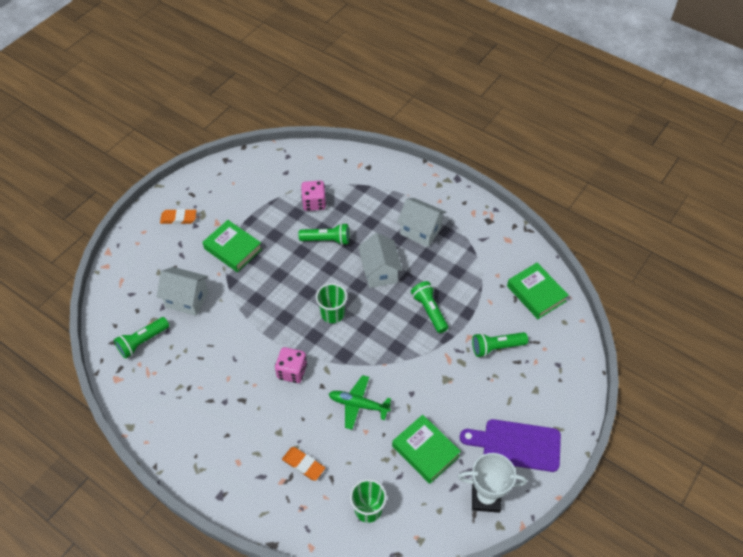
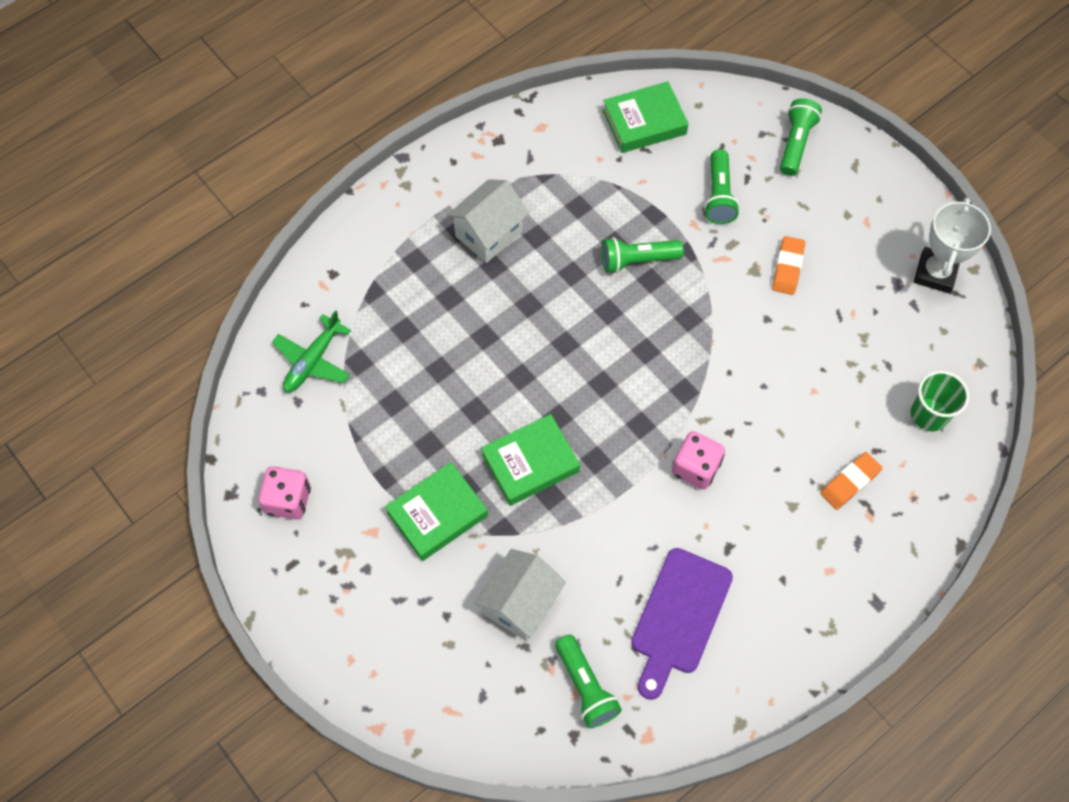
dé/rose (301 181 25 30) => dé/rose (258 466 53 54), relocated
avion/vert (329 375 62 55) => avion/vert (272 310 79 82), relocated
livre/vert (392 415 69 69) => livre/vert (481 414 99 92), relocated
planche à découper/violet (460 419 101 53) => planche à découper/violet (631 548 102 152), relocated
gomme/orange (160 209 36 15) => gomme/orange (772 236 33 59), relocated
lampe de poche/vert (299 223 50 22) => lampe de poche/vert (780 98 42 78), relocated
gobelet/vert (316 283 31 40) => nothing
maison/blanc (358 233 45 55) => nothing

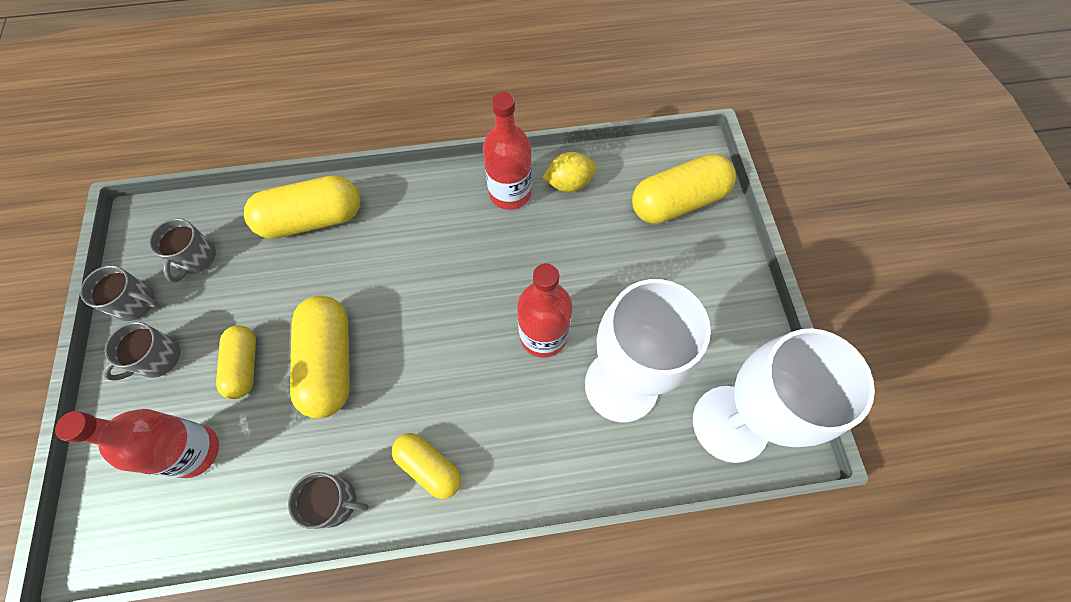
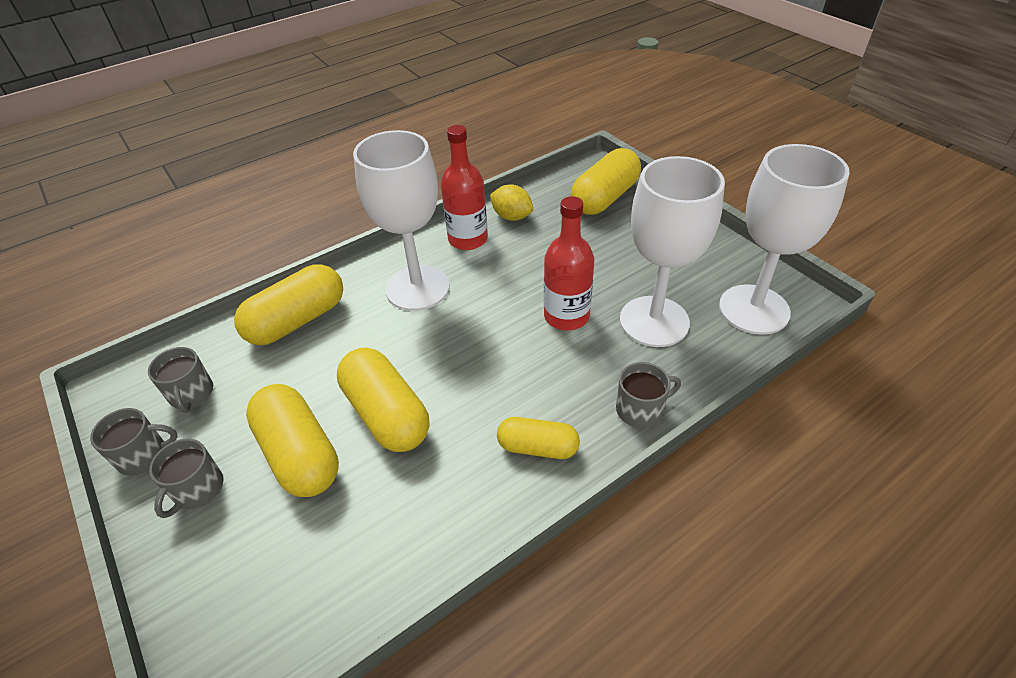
gélule/jaune (216 325 40 74) => gélule/jaune (246 384 93 113), x1.64
nothing => verre à pied/blanc (353 130 97 181)
citron/jaune (542 152 55 40) => citron/jaune (490 184 43 37), 75 degrees clockwise
tasse/gris (288 472 81 57) => tasse/gris (616 362 65 66), relocated
bouteille/rouge (55 409 164 69) => nothing

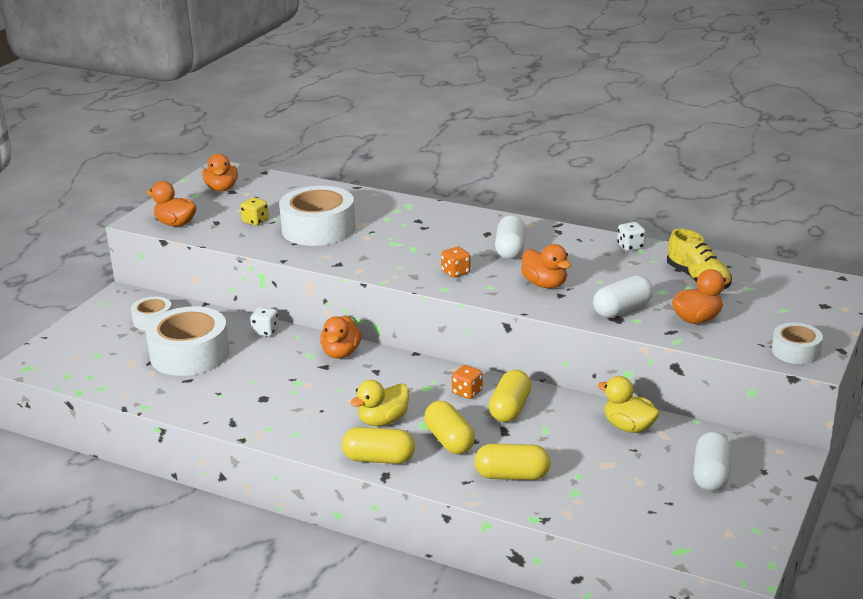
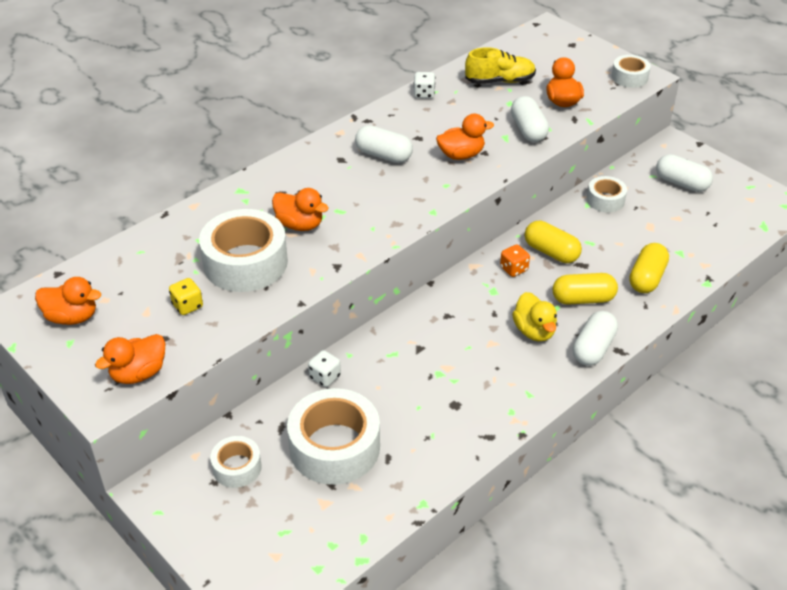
canard/orange (320 315 41 44) => canard/orange (272 188 56 43), relocated
gélule/jaune (342 427 73 37) => gélule/blanc (573 311 45 55)
canard/jaune (598 376 62 57) => ruban adhésif/blanc (587 176 40 37)
dé/orange (441 247 30 31) => nothing

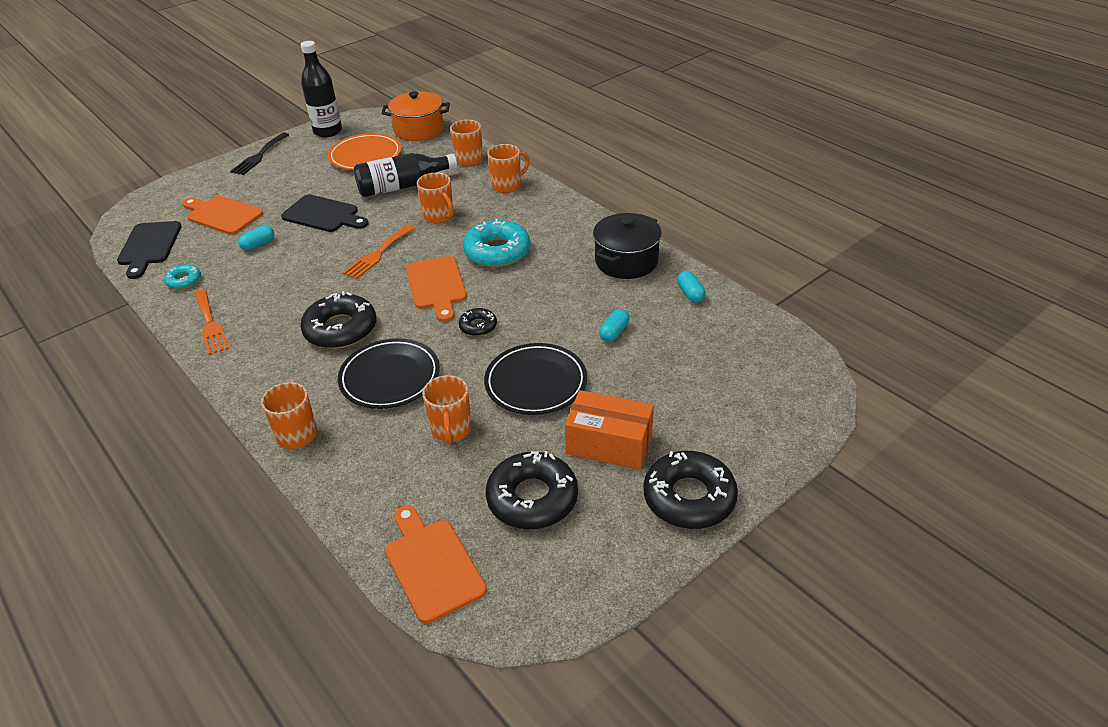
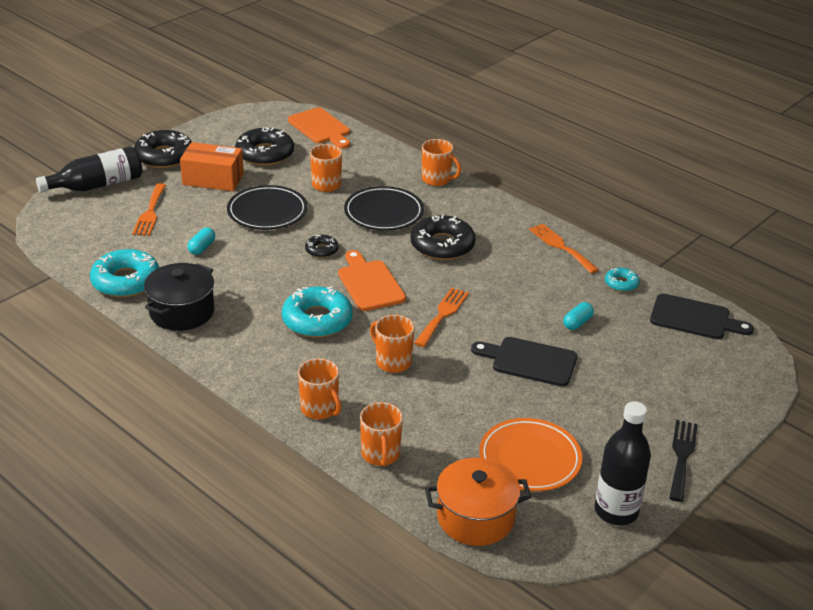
bouteille/noir (354 153 103 44) => bouteille/noir (36 146 106 47), relocated
gélule/turquoise (677 271 29 32) => beignet/turquoise (90 249 69 48)
nothing => fourchette/orange (132 183 34 53)
tasse/orange (487 144 43 49) => tasse/orange (298 358 43 62), 90 degrees counterclockwise
planche à découper/noir (117 221 64 58) => planche à découper/noir (650 293 104 46), 120 degrees clockwise
planche à découper/orange (183 196 80 39) => nothing

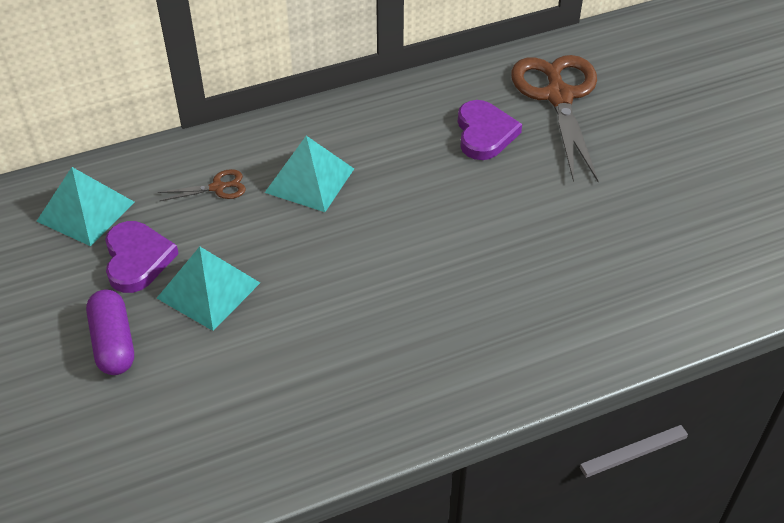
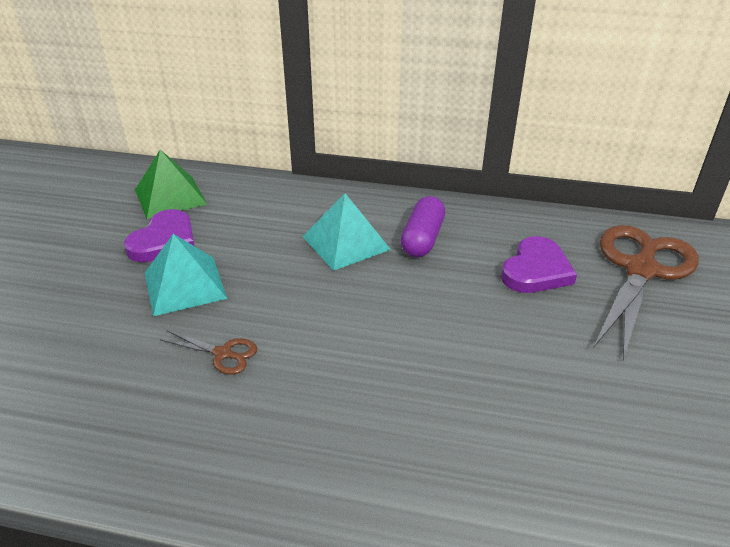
pyramide/turquoise (36 167 98 79) => pyramide/vert (135 150 72 69)
ciseaux/marron (158 169 88 32) => ciseaux/marron (160 330 97 45), relocated
gélule/violet (86 289 48 86) => gélule/violet (401 196 44 61), relocated

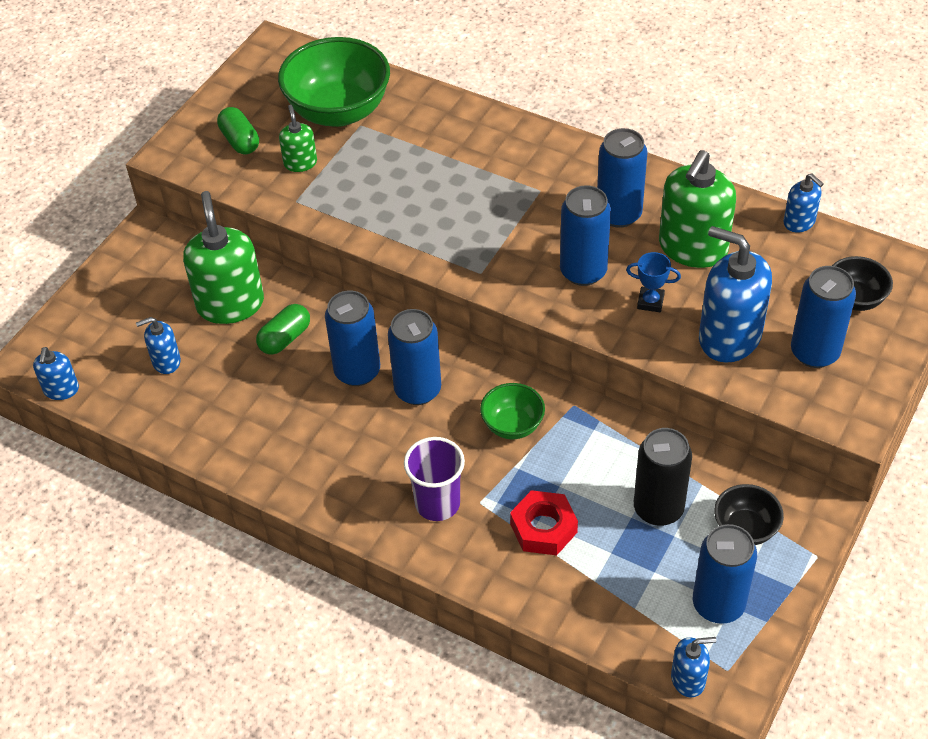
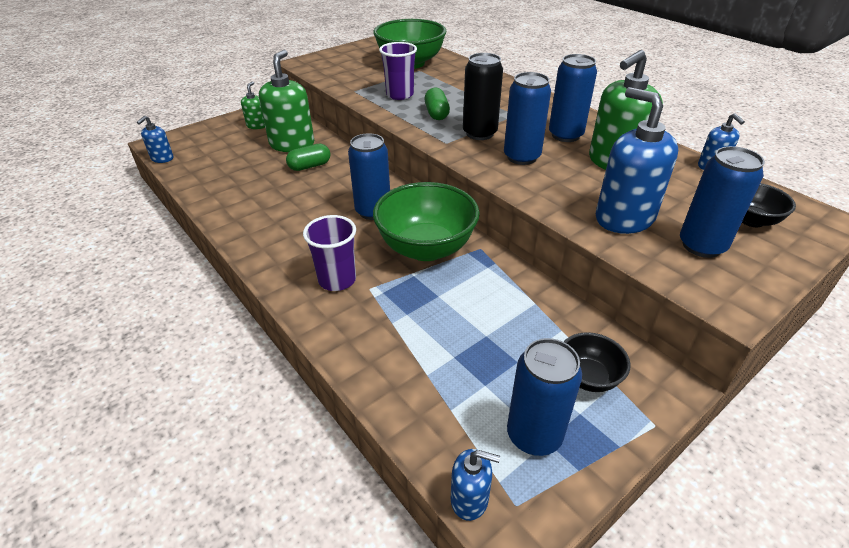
distributeur de savon/vert (279 105 38 67) => distributeur de savon/vert (241 81 24 48), relocated
bol/vert (480 383 65 56) => bol/vert (373 182 107 79), x1.94
nothing => gobelet/violet (379 42 38 58)
gélule/vert (217 107 42 47) => gélule/vert (424 87 26 33), relocated
canette/noir (634 428 58 98) => canette/noir (463 53 40 87), relocated
distributeur de savon/bleu (136 317 45 57) => nothing
canette/bleu (325 291 55 95) => nothing
écrou/rouge (510 490 68 65) => nothing
trophée/bleu (626 252 55 60) => nothing

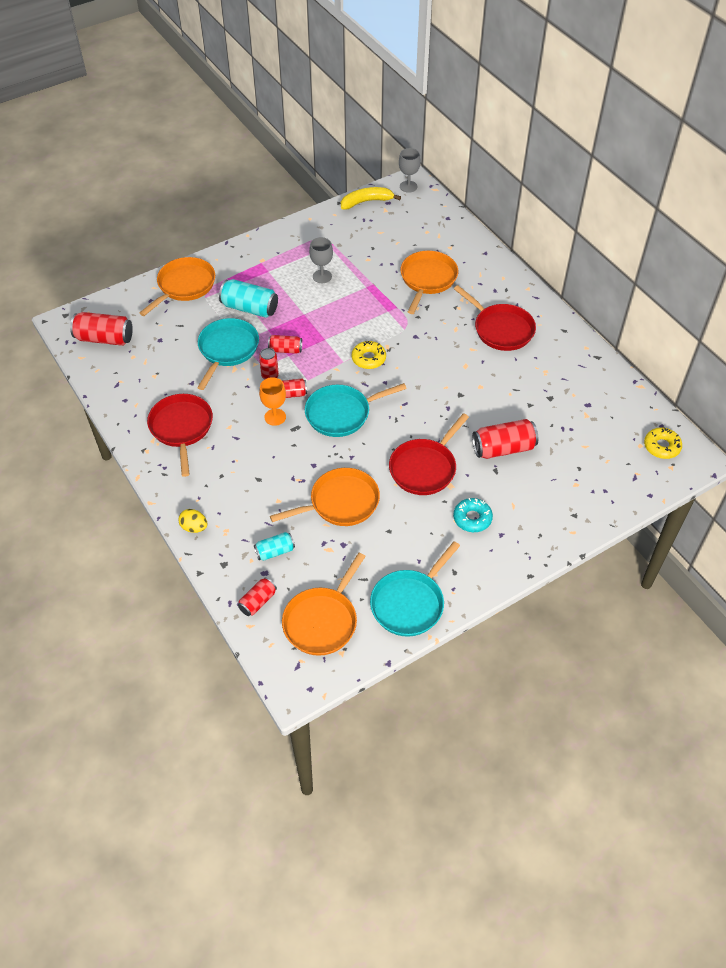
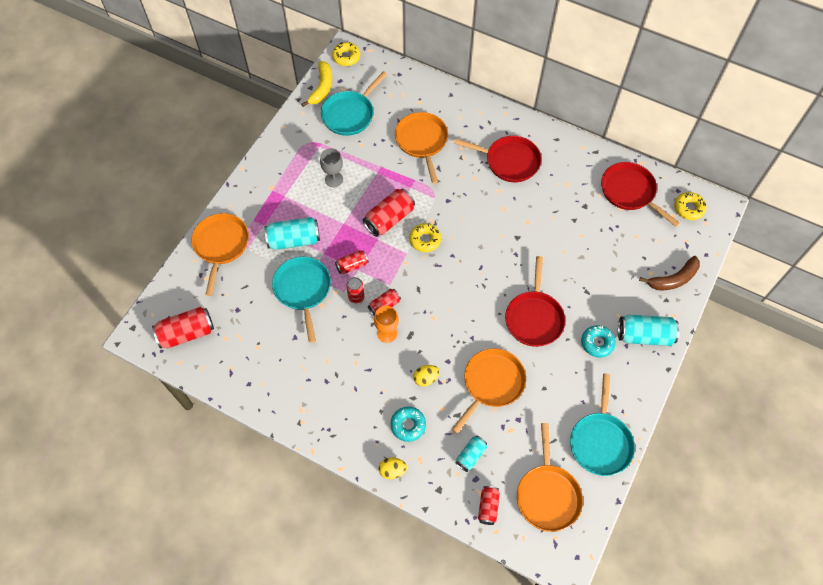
banane/jaune (341 187 60 23) => banane/jaune (301 61 31 46), 150 degrees clockwise
poêle/turquoise (305 383 102 54) => poêle/turquoise (321 71 66 65), relocated
verre à pied/gris (399 148 22 45) => beignet/jaune (332 42 28 24)
canette/rouge (472 419 66 40) => canette/rouge (363 189 52 48), relocated
nothing => beignet/turquoise (390 407 36 35)
nothing => œuf/jaune (413 365 27 22)
poêle/rouge (147 394 66 83) => poêle/rouge (601 162 79 65), relocated
nothing => canette/turquoise (618 315 61 31)
nothing => banane/marron (639 256 61 34)

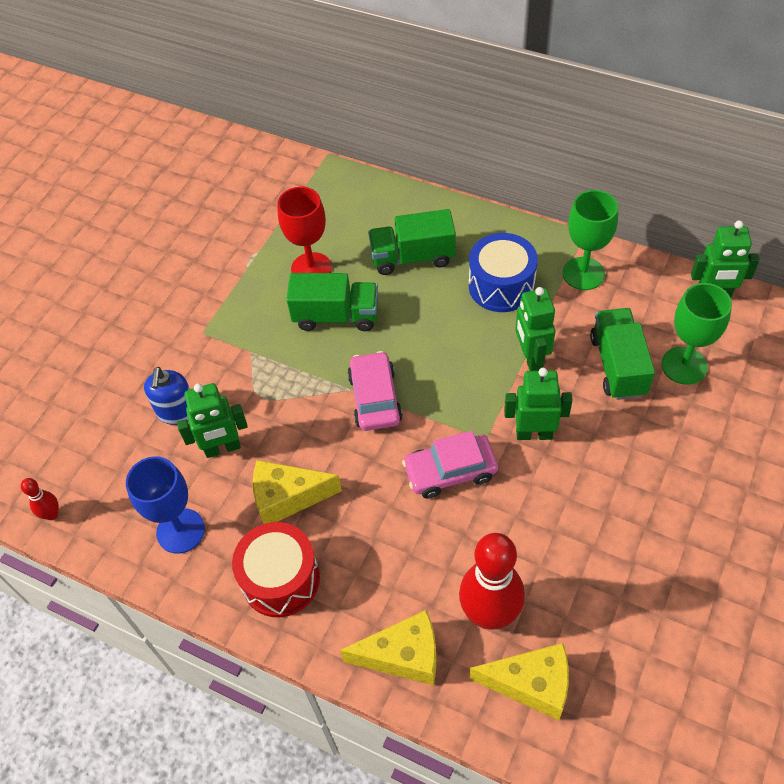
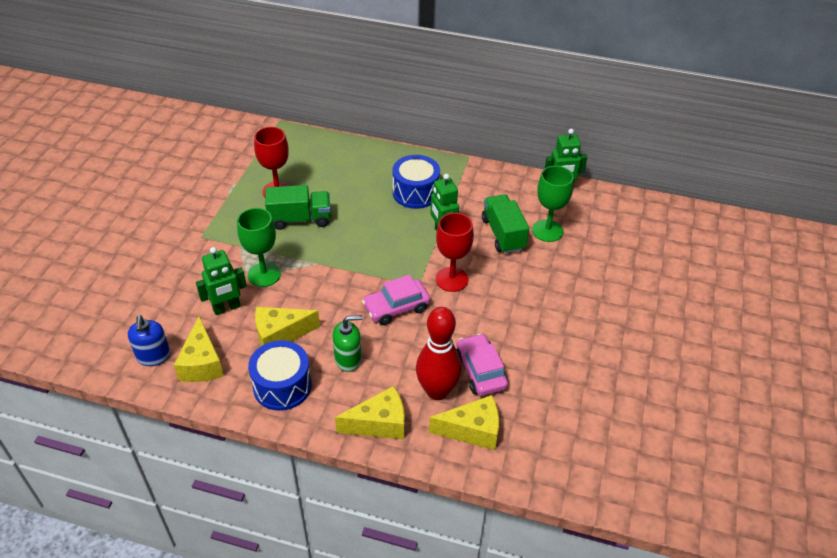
distributeur de savon/bleu (144 367 46 58) => distributeur de savon/bleu (128 315 42 51), relocated
verre à pied/bleu (126 456 79 98) => fromage/jaune (174 316 50 66)
verre à pied/vert (563 190 55 100) => verre à pied/vert (237 208 44 79), relocated
tambour/rouge (232 522 88 95) => tambour/bleu (248 340 64 71)
nothing => distributeur de savon/vert (332 315 31 57)
robot/vert (504 368 69 72) => verre à pied/rouge (436 213 38 79)
voiture/rose (347 351 56 80) => voiture/rose (456 333 52 63), relocated
quille/rouge (21 478 38 42) => nothing
camion/vert (368 209 88 66) => nothing

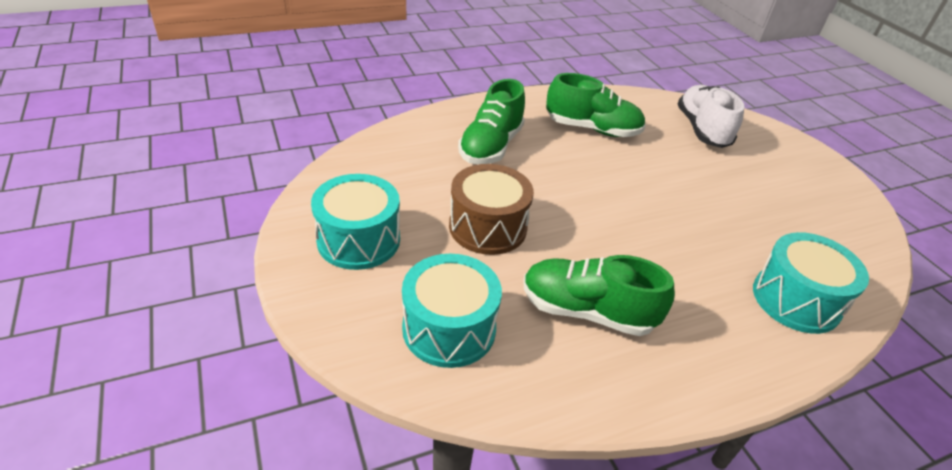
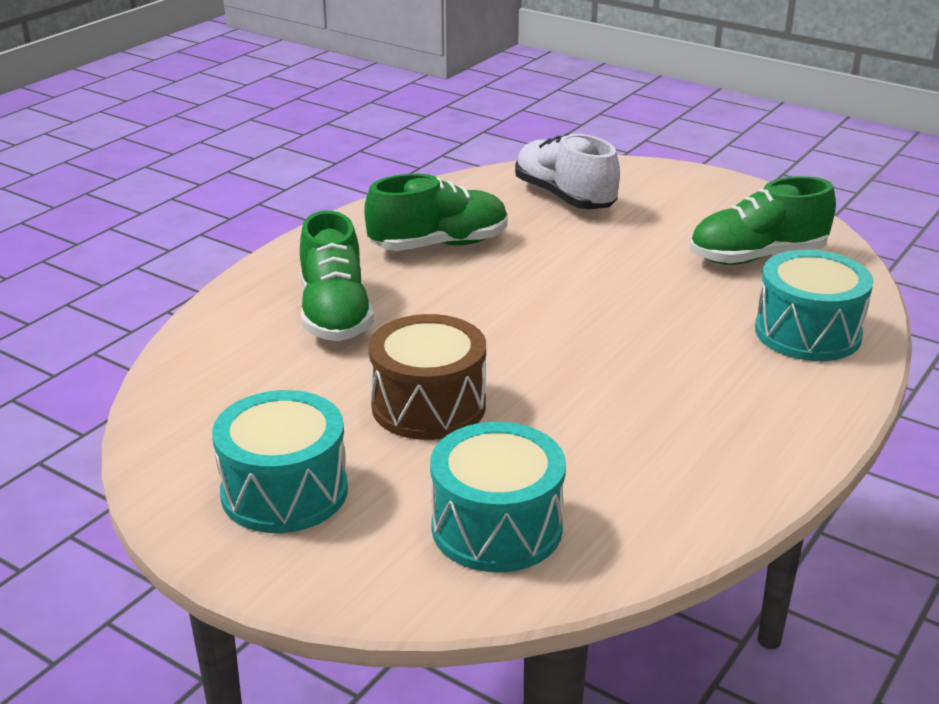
chaussure/vert (523 255 152 81) => chaussure/vert (690 176 146 89), relocated

